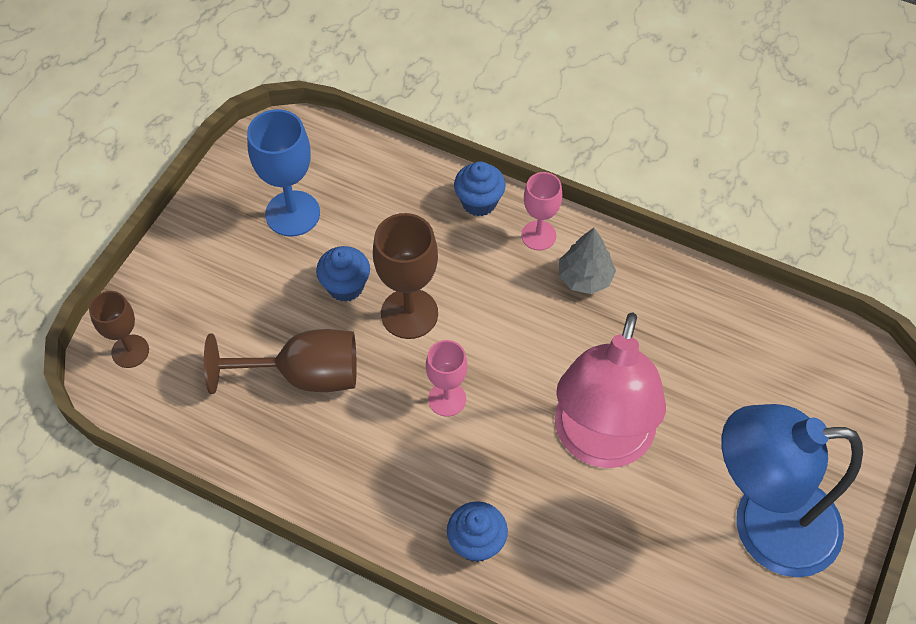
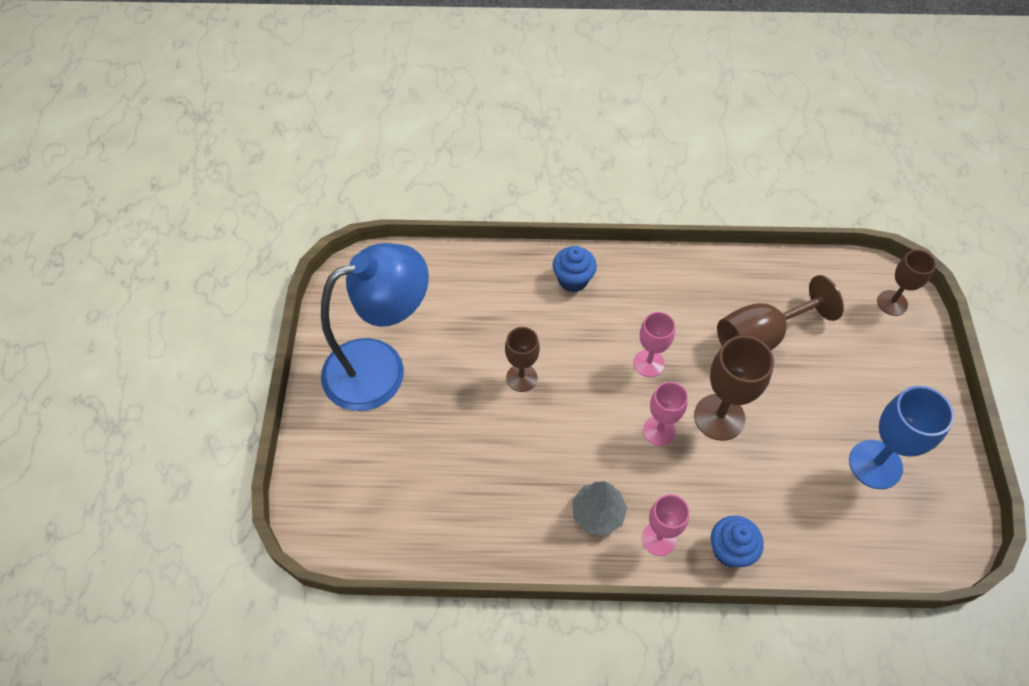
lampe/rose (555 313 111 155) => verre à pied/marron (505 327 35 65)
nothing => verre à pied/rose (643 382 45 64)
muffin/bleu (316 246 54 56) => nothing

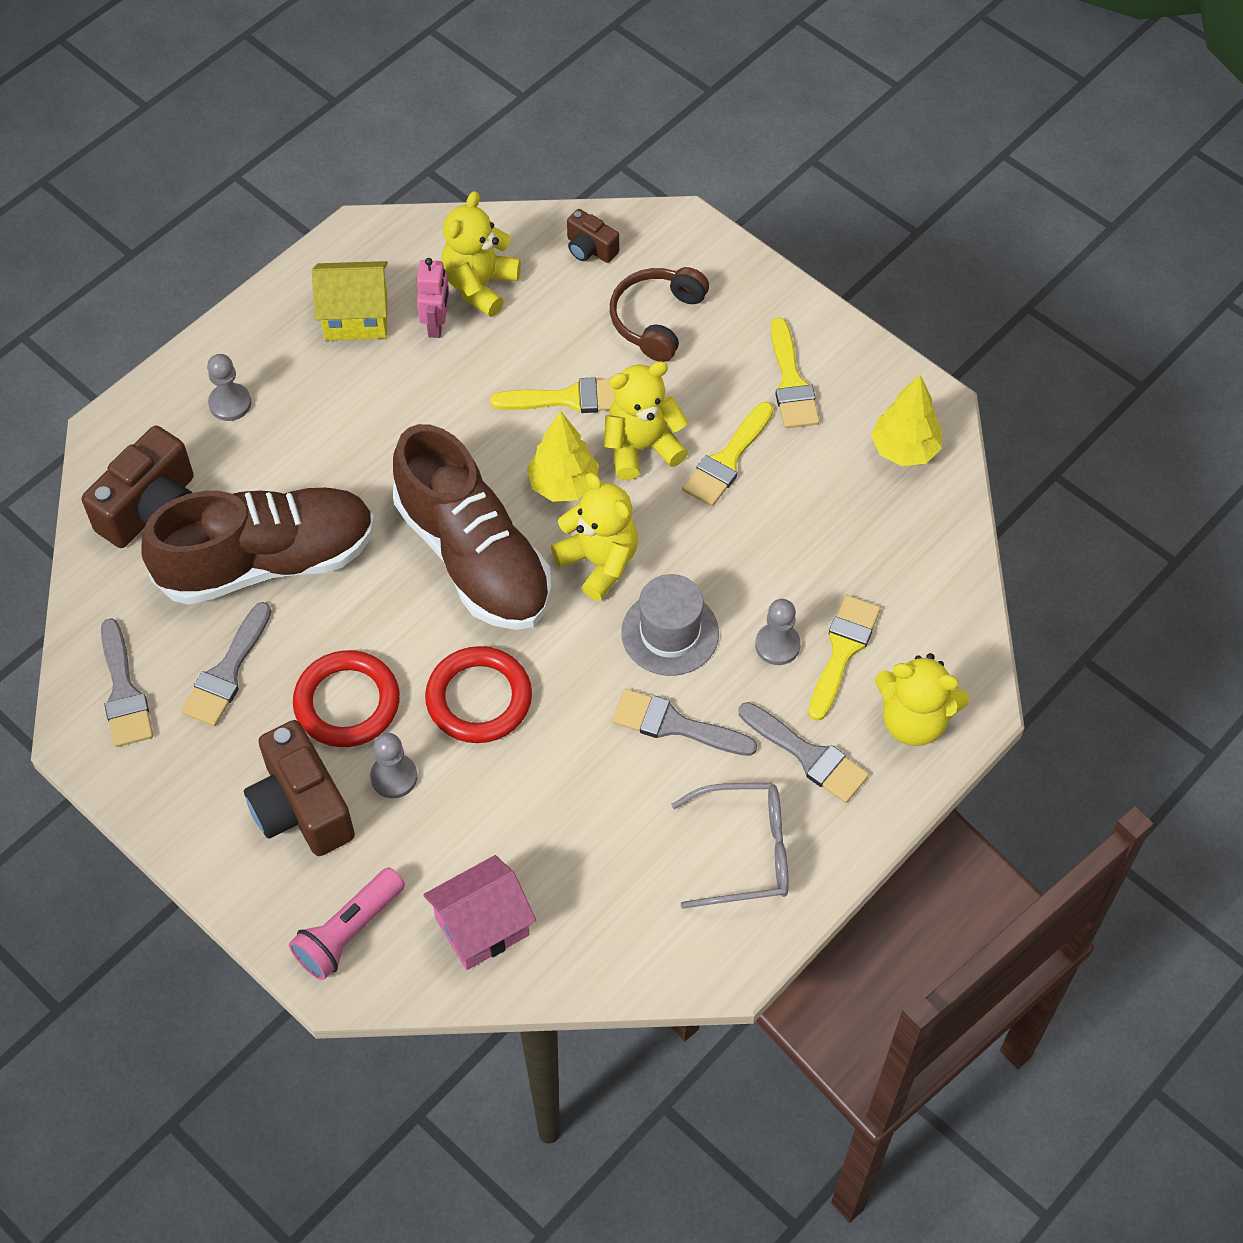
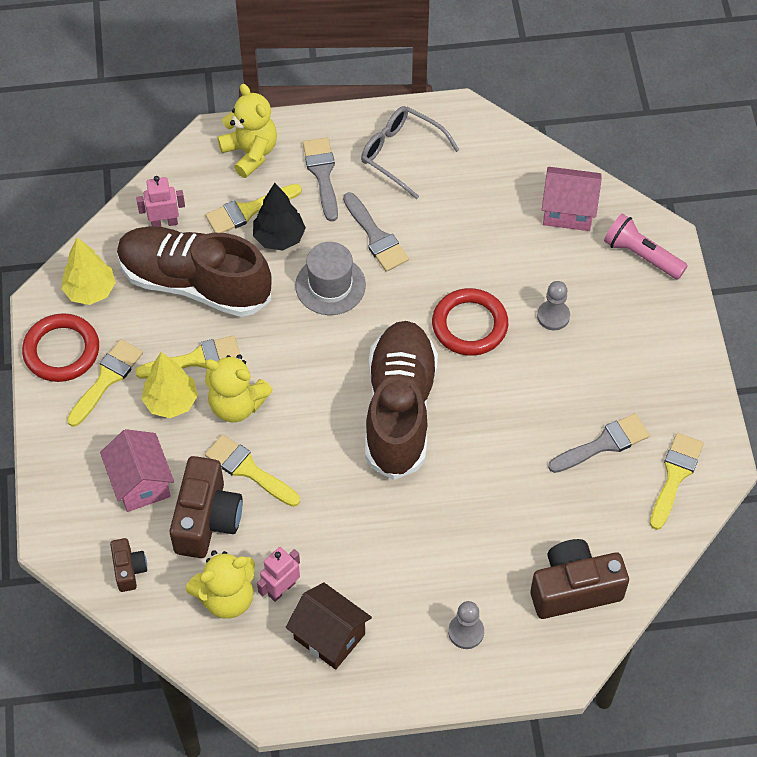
anneau/rouge (293 650 107 97) => anneau/rouge (22 313 77 69), relocated
casque audio/marron (610 267 99 95) => maison/rose (100 429 74 83)
chaussure/marron (142 488 233 117) => chaussure/marron (117 226 155 91), relocated
nothing => robot/rose (136 176 49 51)
arbre/jaune (527 411 72 91) => arbre/jaune (141 352 57 66), relocated
appareil photo/marron (244 720 111 136) => appareil photo/marron (170 456 73 102), relocated
pion/gris (755 599 46 66) => arbre/noir (253 183 53 68)
maison/jaune (312 261 76 79) => maison/marron (286 582 86 88)
lampe de poche/rose (289 867 116 113) => lampe de poche/rose (604 213 84 66), 135 degrees counterclockwise
pinceau/gris (101 618 52 129) => pinceau/jaune (650 433 54 97)
ours en peluche/jaune (551 473 87 128) => nothing

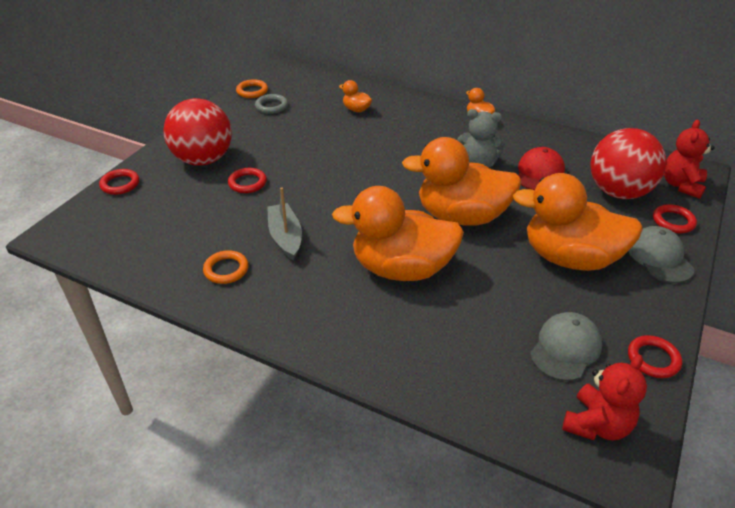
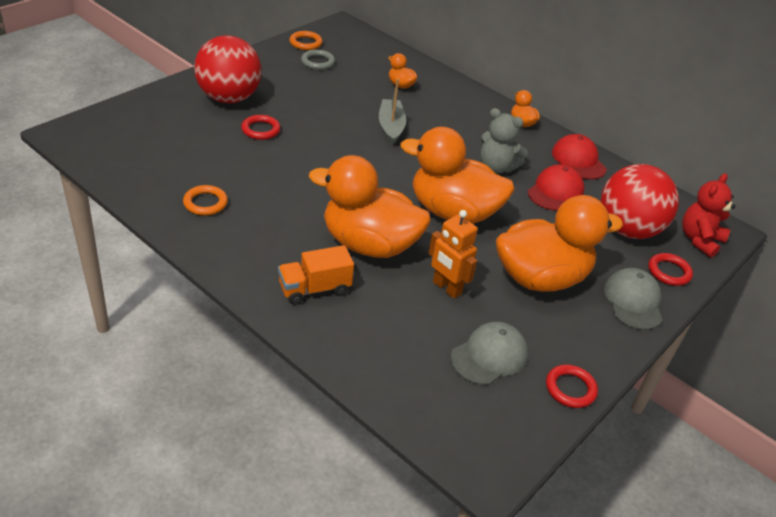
nothing => camion/orange (278 245 76 60)
bateau/gris (267 187 35 73) => bateau/gris (379 79 27 66), relocated
nothing => robot/orange (429 210 49 89)
canard/orange (513 173 130 98) => canard/orange (496 195 127 97), 135 degrees clockwise
nothing => casquette/rouge (552 134 55 46)
anneau/rouge (99 169 40 26) => nothing
ours en peluche/rouge (562 354 85 86) => nothing

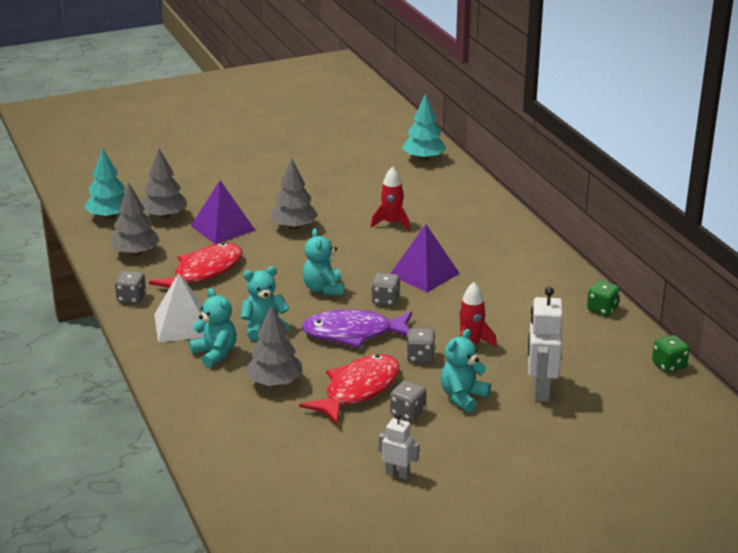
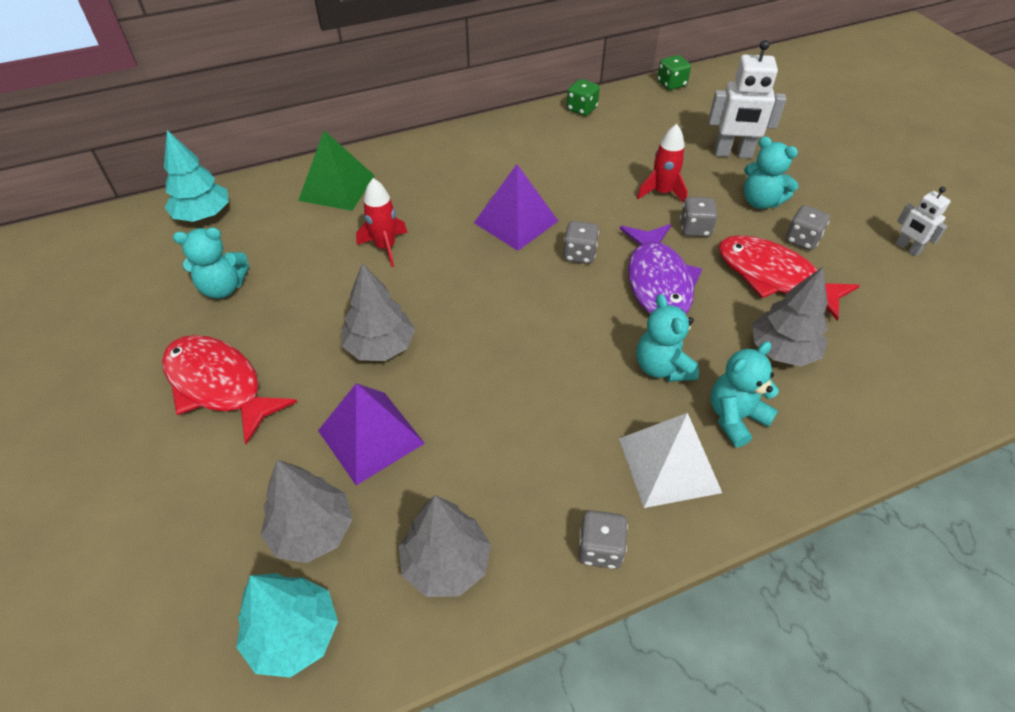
poisson/rouge (149 243 93 45) => poisson/rouge (162 335 135 109), relocated
ours en peluche/turquoise (303 229 41 67) => ours en peluche/turquoise (173 227 76 72), relocated
nothing => pyramide/vert (298 131 77 80)
robot/blanc (378 413 41 66) => robot/blanc (895 187 56 69), 60 degrees counterclockwise

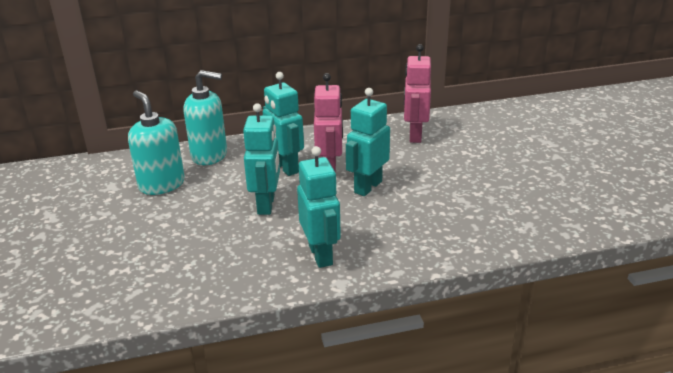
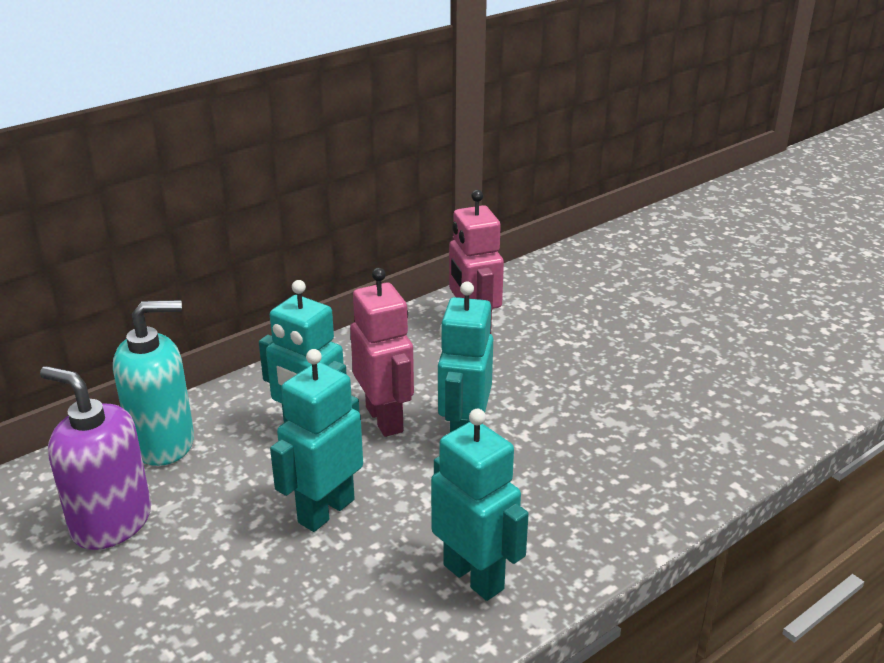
distributeur de savon/turquoise (128 90 57 105) => distributeur de savon/violet (40 366 111 184)
robot/turquoise (243 103 37 112) => robot/turquoise (270 349 93 183), 120 degrees counterclockwise

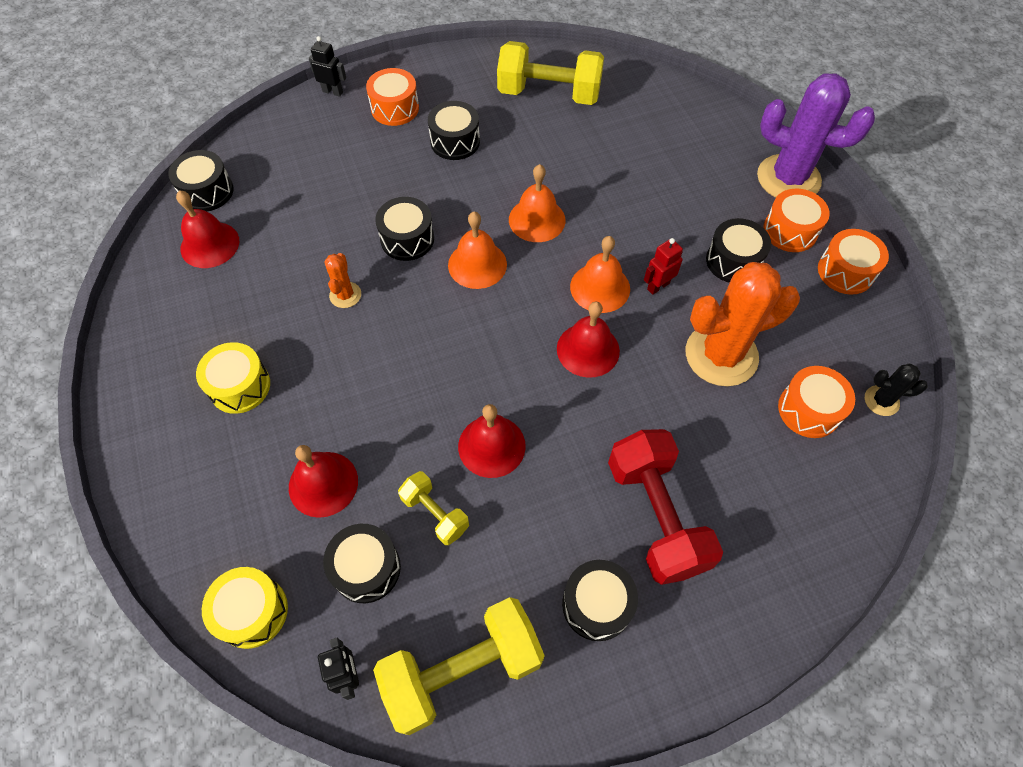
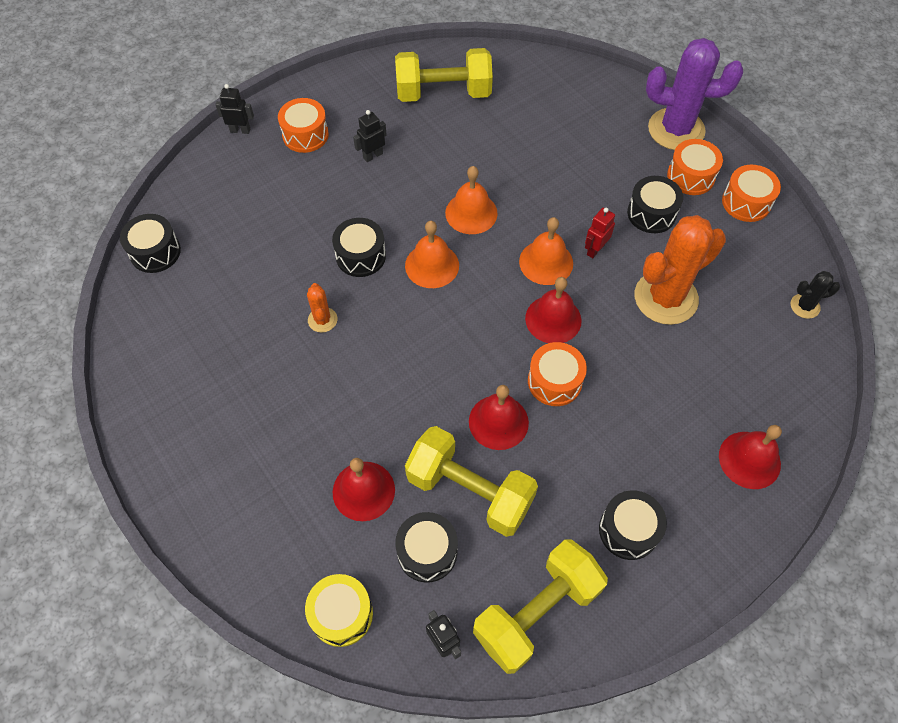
tambour/noir (428 101 52 59) => robot/noir (353 110 34 52)
haltère/jaune (398 471 71 74) => haltère/jaune (405 426 133 111), x1.90
tambour/orange (778 366 77 72) => tambour/orange (528 342 59 64), relocated
cloche/rouge (176 191 63 77) => cloche/rouge (719 425 63 64), relocated
tambour/jaune (196 342 74 72) => nothing
haltère/rouge (608 429 115 156) => nothing

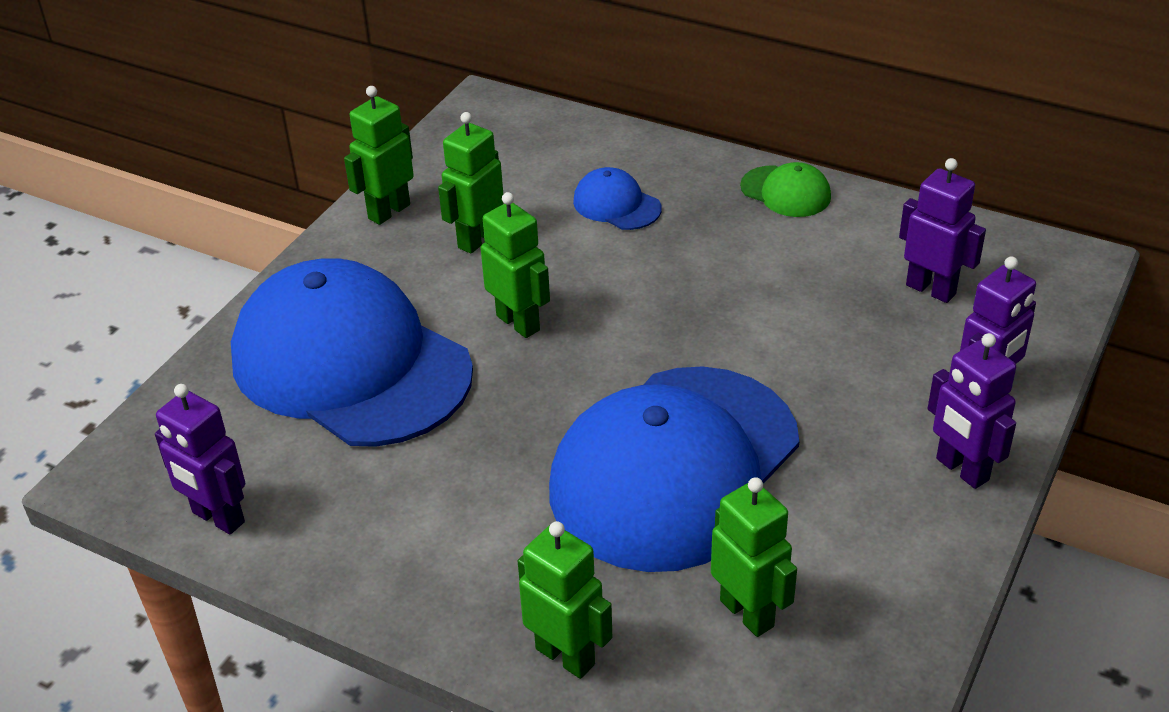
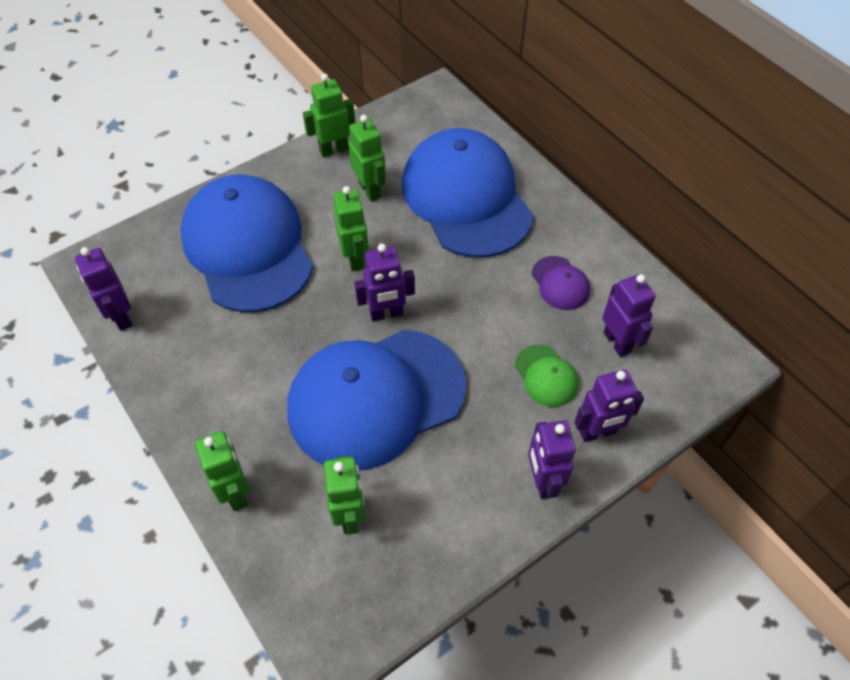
robot/vert (438 112 66 142) => robot/vert (349 115 37 86), 90 degrees clockwise
nothing => robot/violet (354 244 61 78)
casquette/bleu (573 167 89 63) => casquette/bleu (402 128 131 129), x2.48
casquette/vert (740 162 91 55) => casquette/vert (515 345 63 62), relocated
nothing => casquette/violet (531 256 59 54)

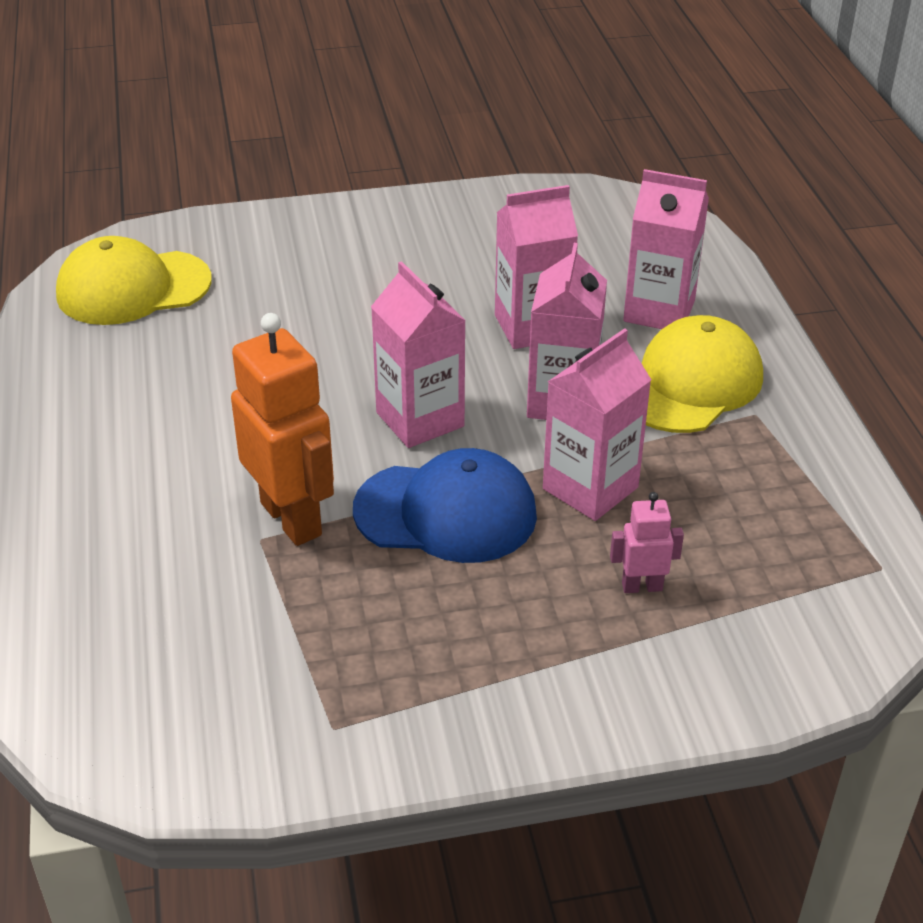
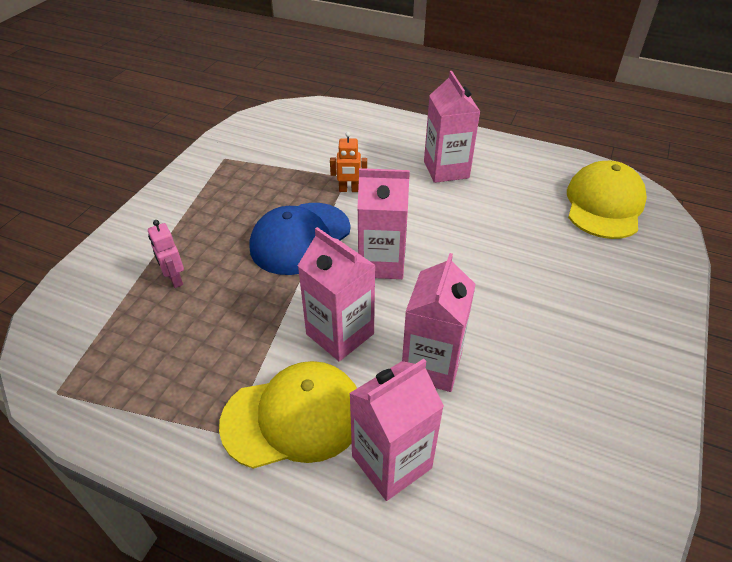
robot/rose (610 492 74 101) => robot/rose (148 220 36 68), 120 degrees clockwise
casquette/jaune (641 315 122 118) => casquette/jaune (219 361 138 108), 90 degrees counterclockwise
robot/orange (231 313 103 233) => robot/orange (330 132 37 60), x0.49
brique de lait/rose (543 328 108 193) => brique de lait/rose (424 71 56 112), relocated

